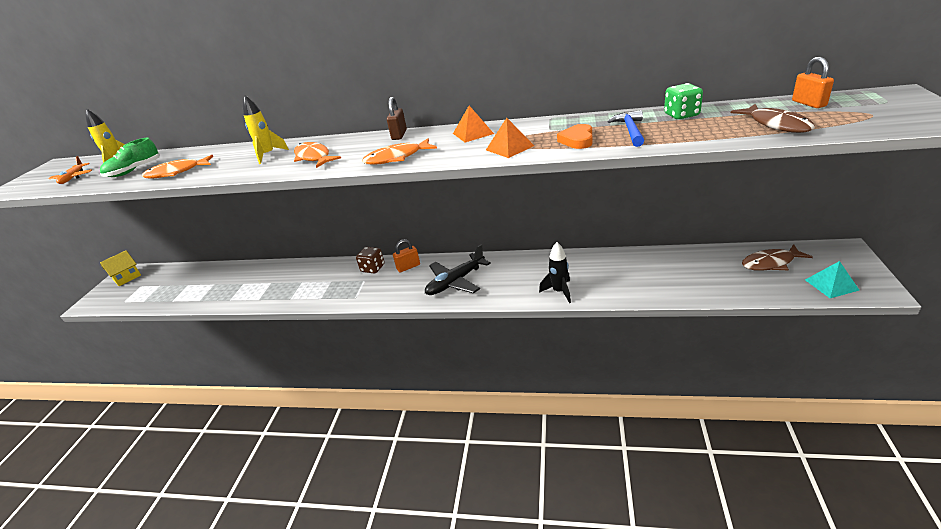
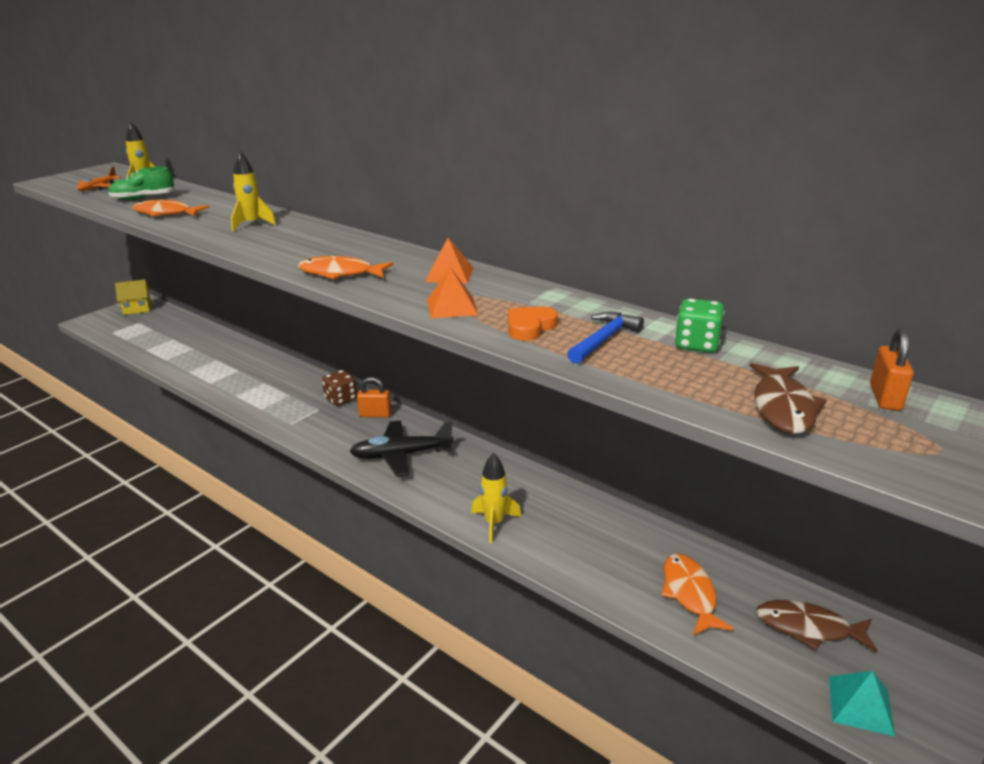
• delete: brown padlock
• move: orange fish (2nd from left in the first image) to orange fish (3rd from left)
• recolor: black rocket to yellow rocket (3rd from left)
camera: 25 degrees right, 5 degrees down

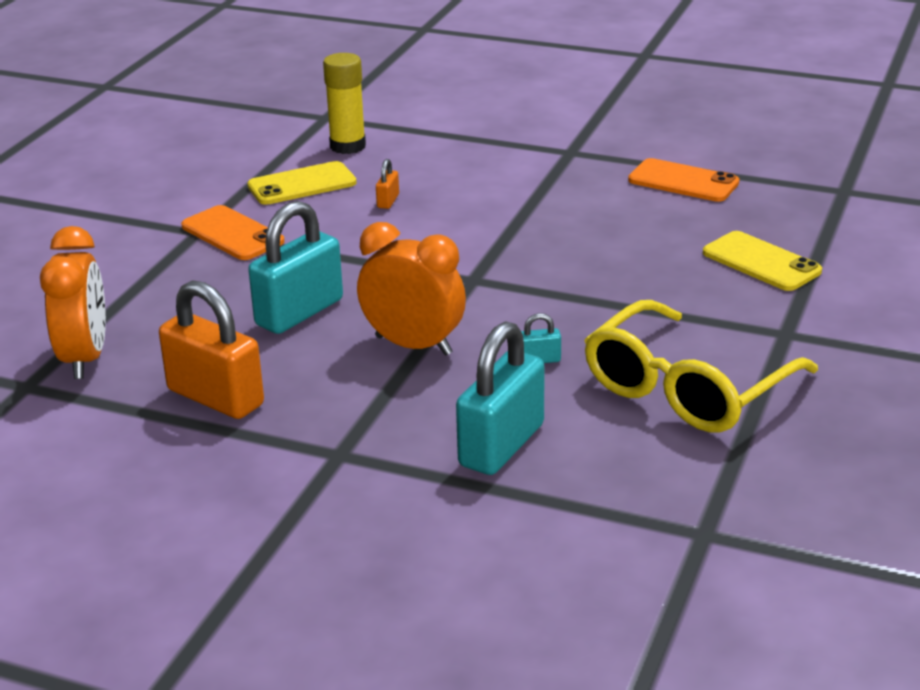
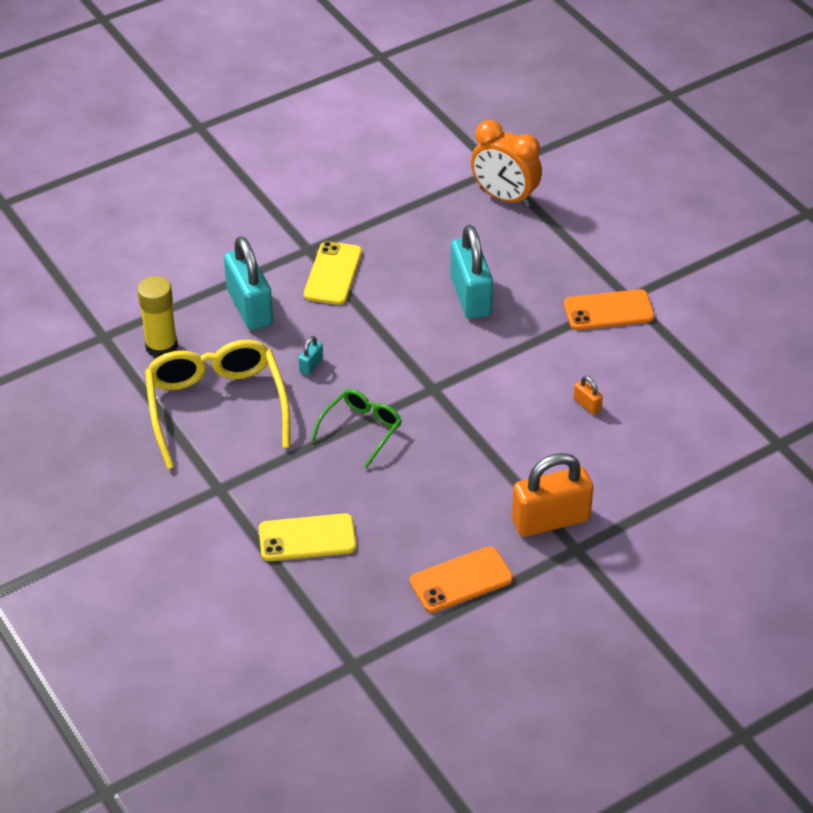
• move: yellow glue stick
• move: yellow phone (1st from left in the first image) to yellow phone (2nd from left)
• delete: orange clock (2nd from left)
• move: orange padlock (1st from left)
• insert: green glasses
camera: 125 degrees right, 15 degrees up

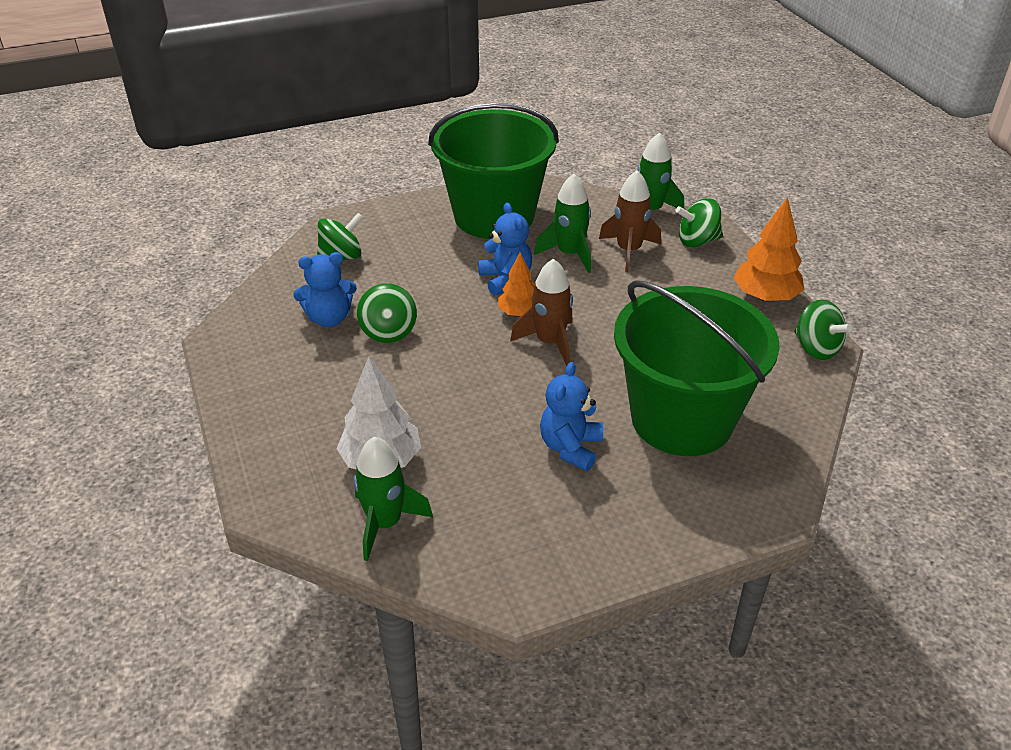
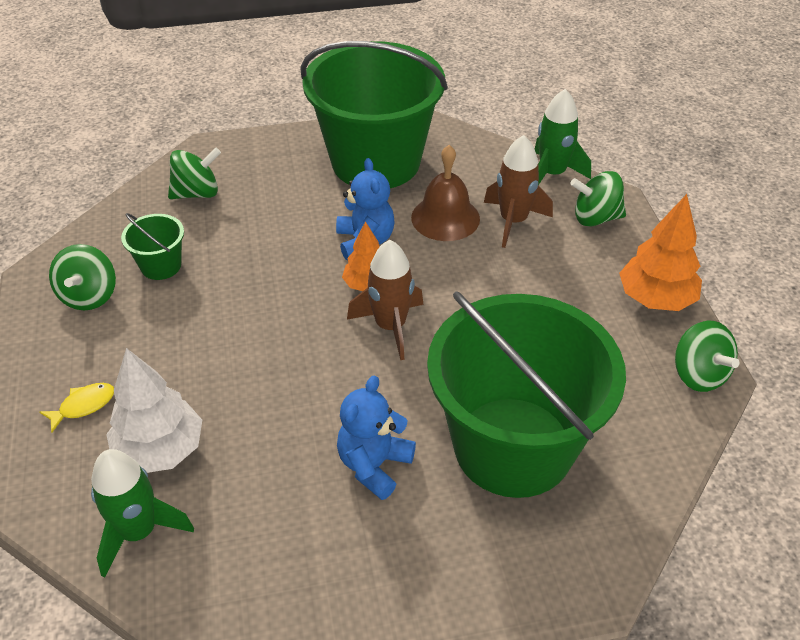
• replace: green rocket (2nd from left) to brown bell
• replace: blue teddy bear (1st from left) to green bucket (1st from left)
• move: green spinning top (2nd from left in the first image) to green spinning top (1st from left)
• insert: yellow fish
camera: 10 degrees right, 5 degrees up

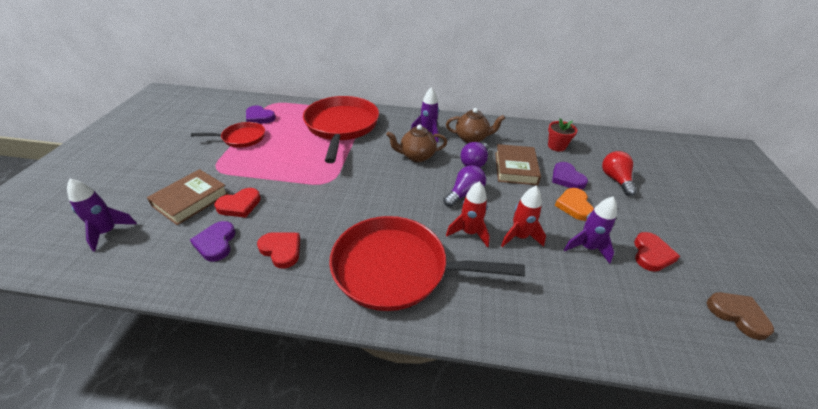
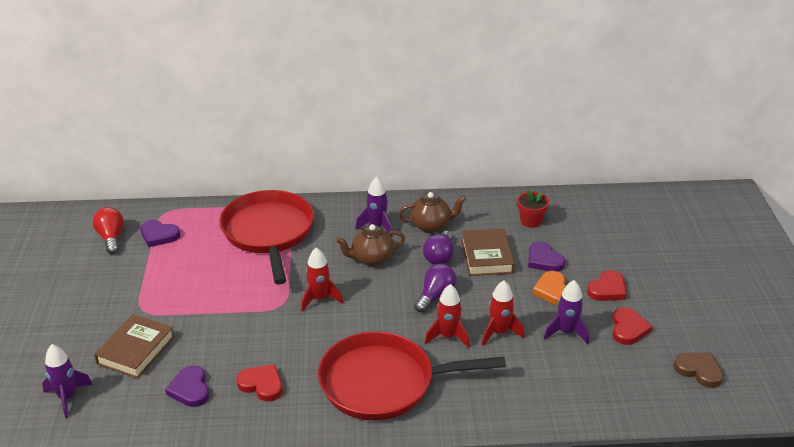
• delete: red pan (1st from left)
• move: red light bulb
• move: red heart (1st from left in the first image) to red heart (2nd from left)
• insert: red rocket (1st from left)
camera: 10 degrees left, 5 degrees down

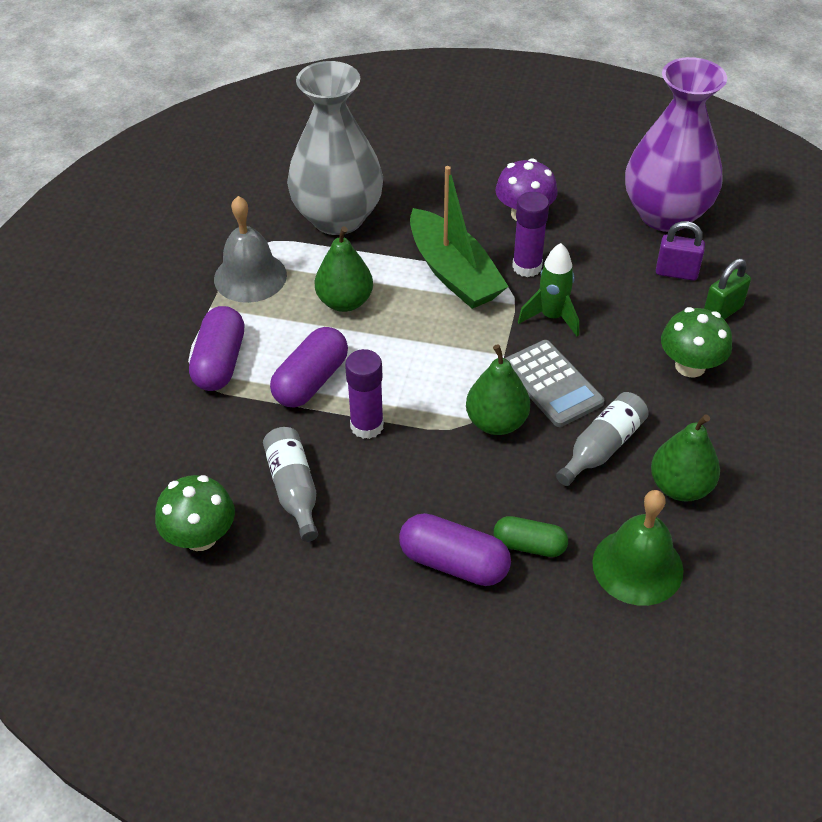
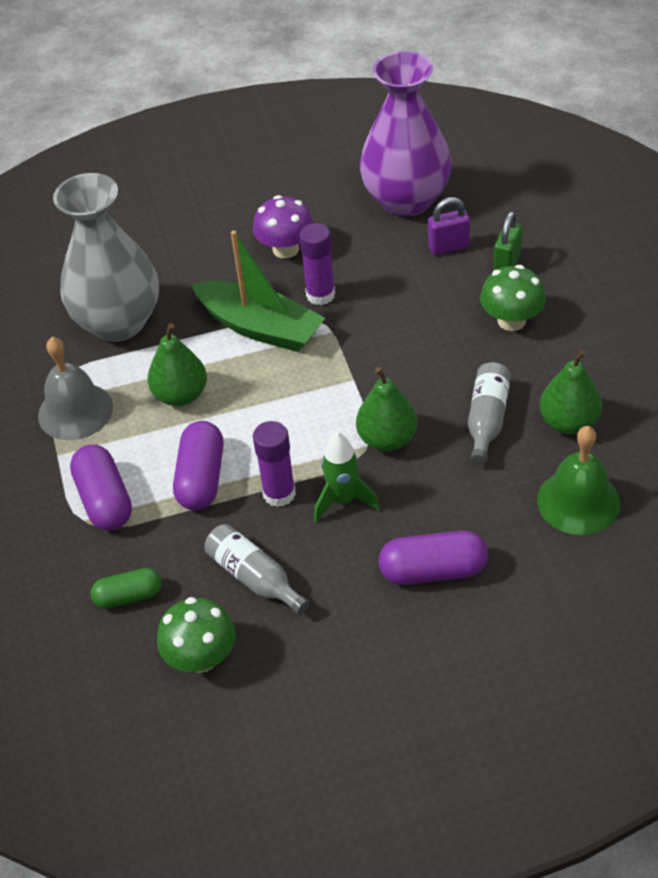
• move: green rocket
• delete: grey calculator
• move: green capsule
camera: 25 degrees left, 0 degrees up

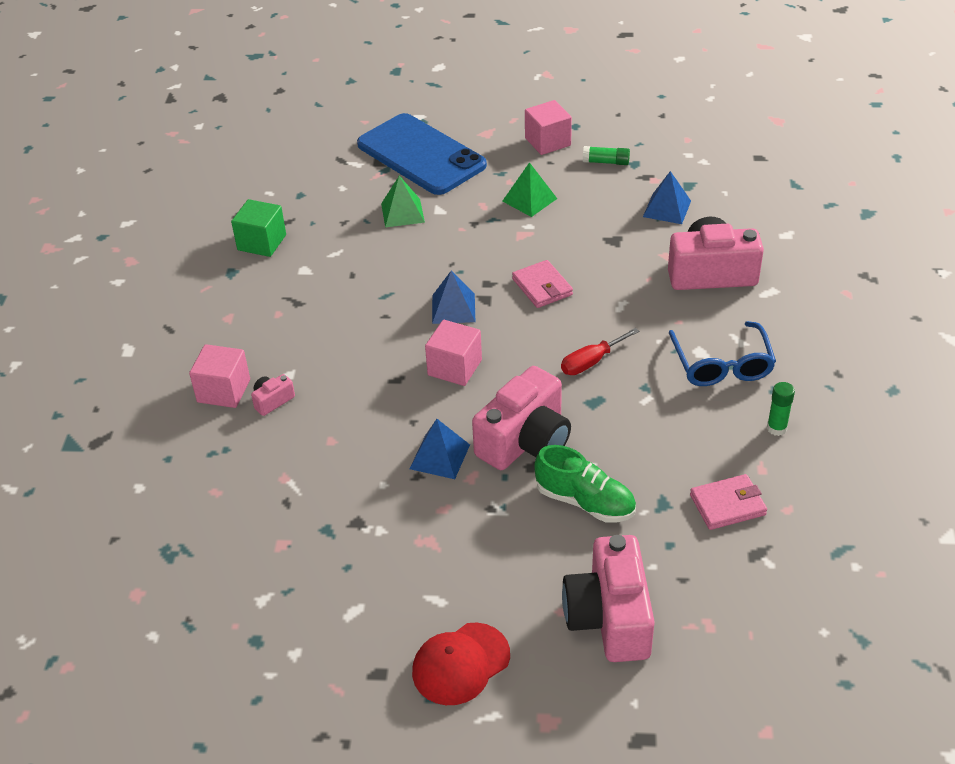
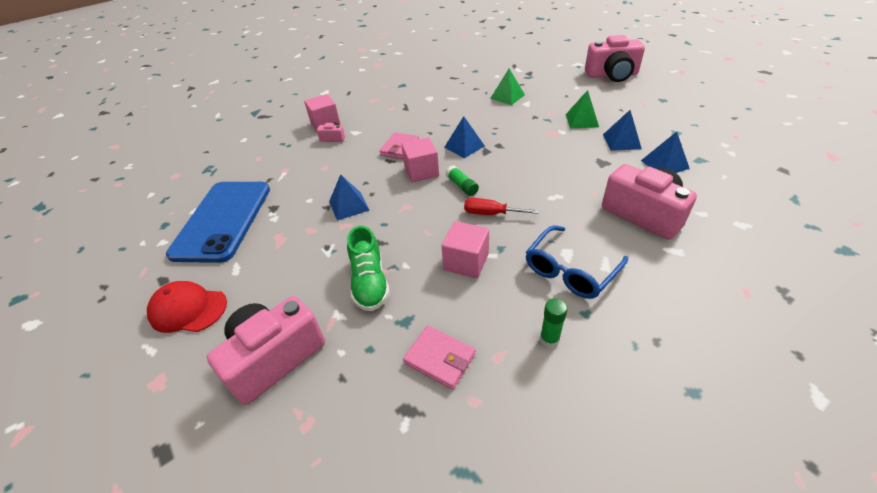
• move: pink cube (3rd from left)
• move: blue phone
• move: green glue stick (1st from left)
• delete: green cube
• move: pink wallet (1st from left)
• move: pink camera (2nd from left in the first image) to pink camera (3rd from left)
• insert: blue pyramid (3rd from left)
camera: 50 degrees right, 0 degrees up

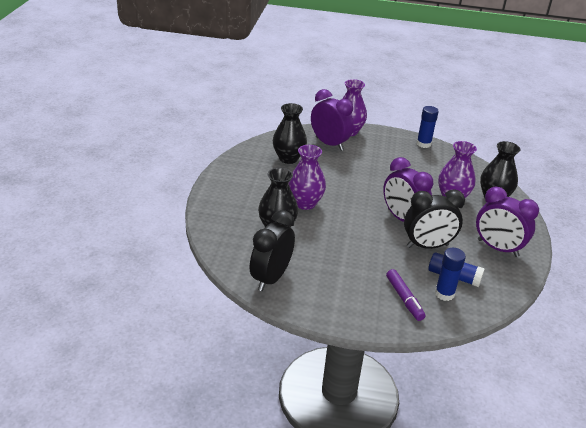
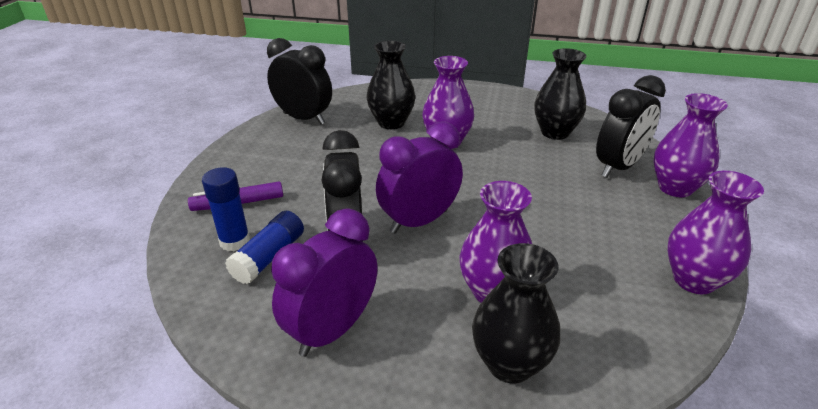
• recolor: purple clock (1st from left) to black clock (3rd from left)
• replace: blue glue stick (1st from left) to purple vase (4th from left)
camera: 95 degrees right, 0 degrees up

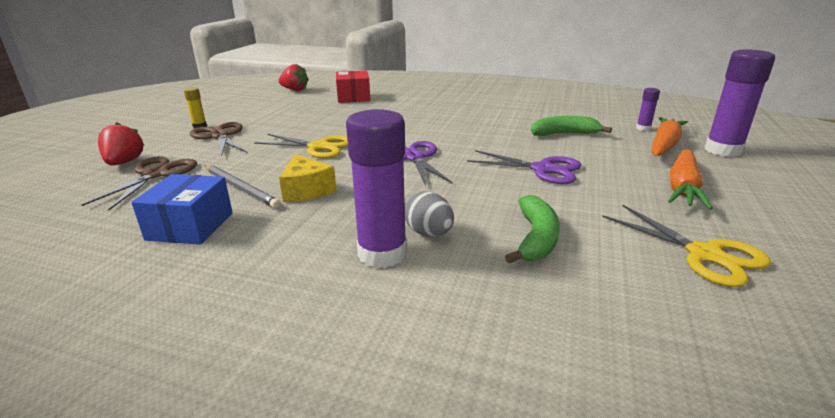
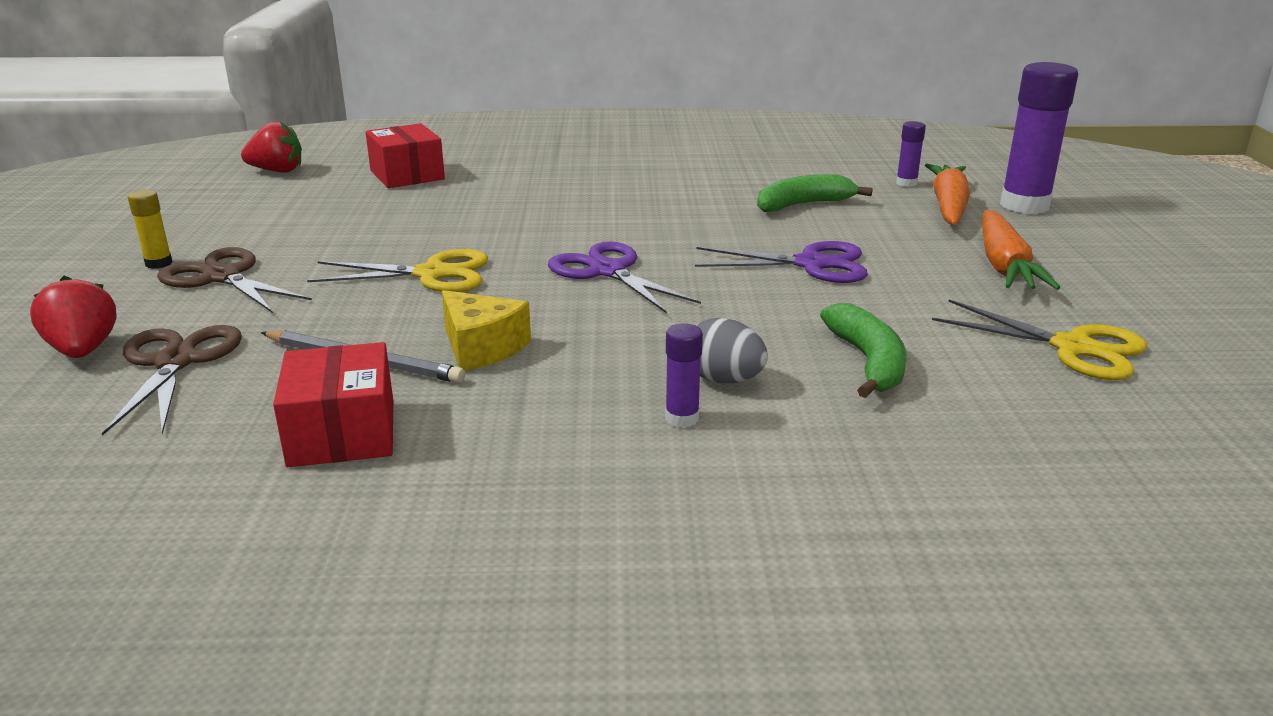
• resize: purple glue stick (1st from left) x0.47
• recolor: blue box to red box (1st from left)
camera: 20 degrees left, 0 degrees up

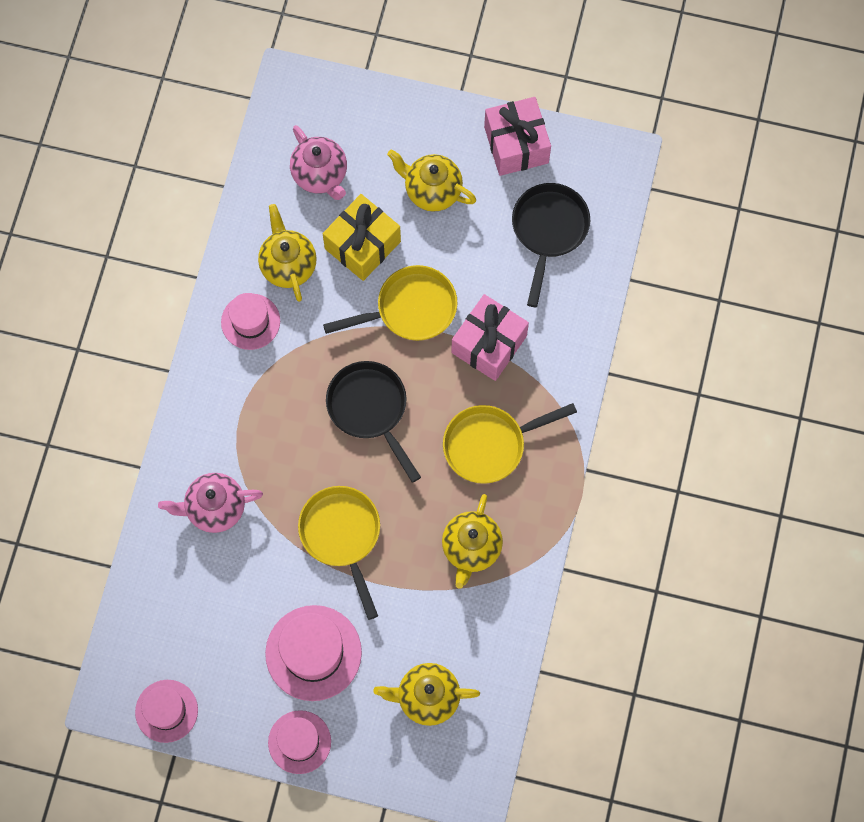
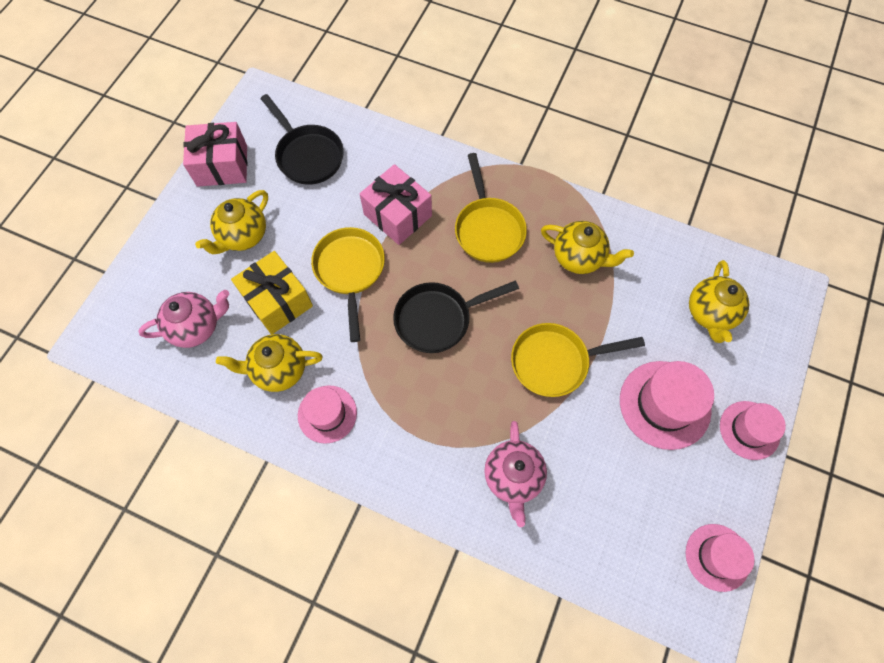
• rotate: black pan (2nd from left in the first image) 150 degrees counterclockwise
camera: 80 degrees left, 5 degrees down

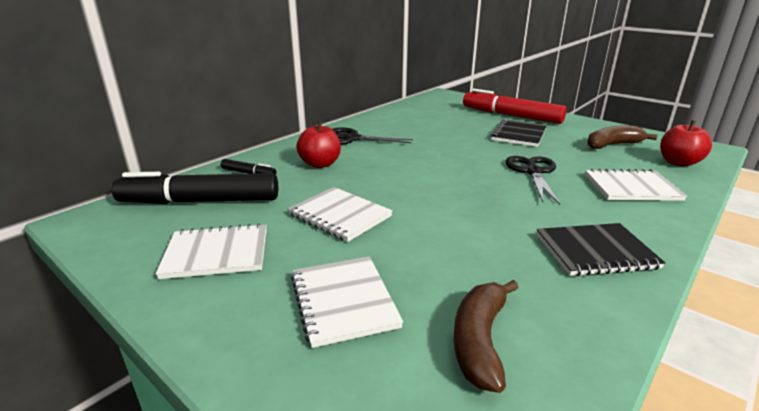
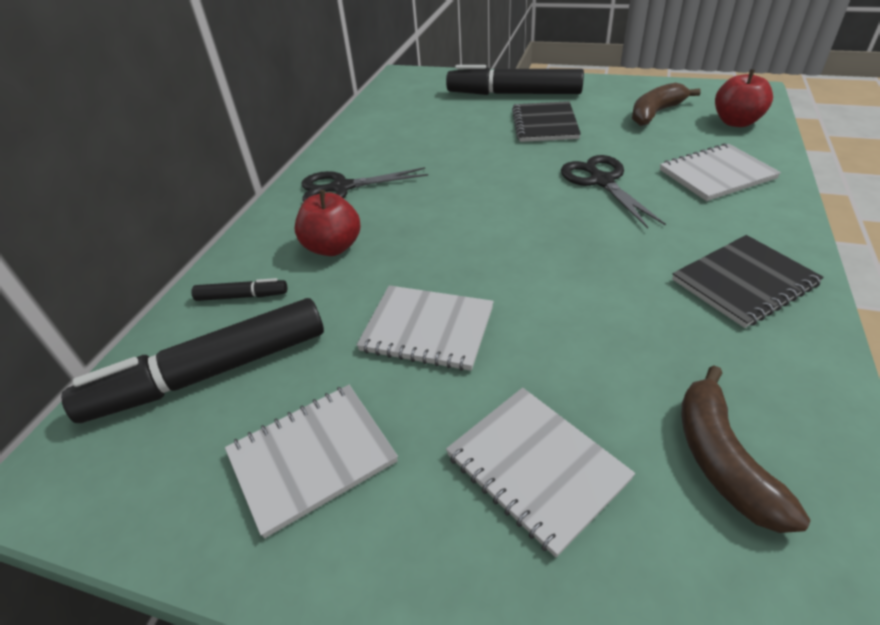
• recolor: red marker to black marker (3rd from left)
camera: 20 degrees left, 15 degrees up

